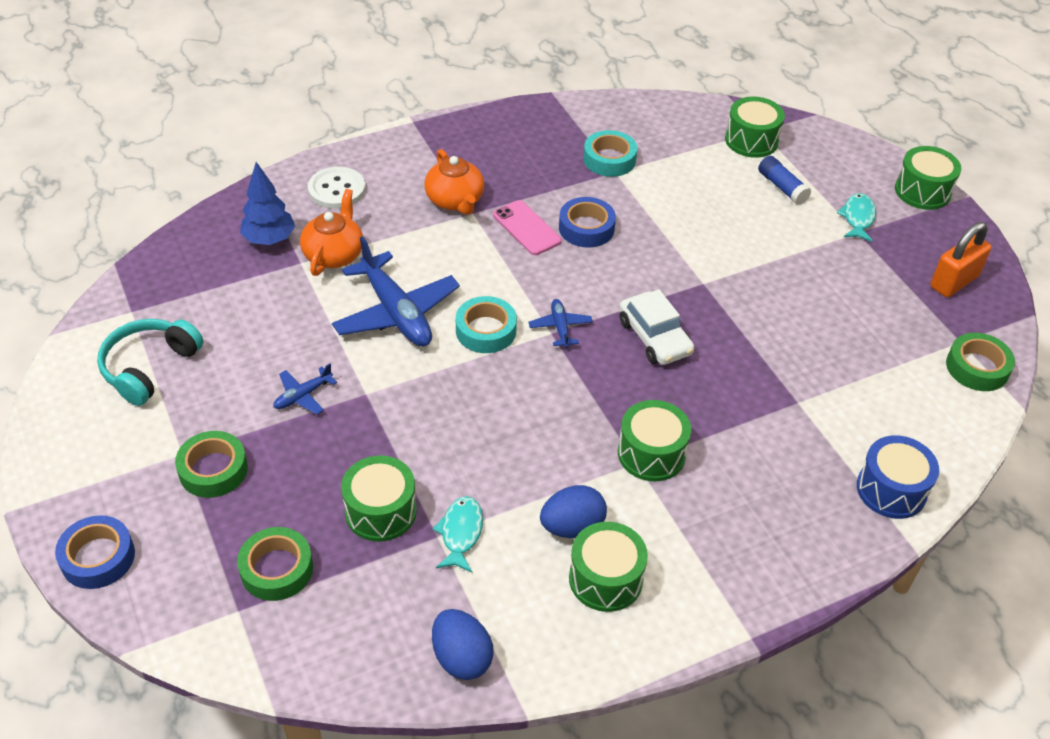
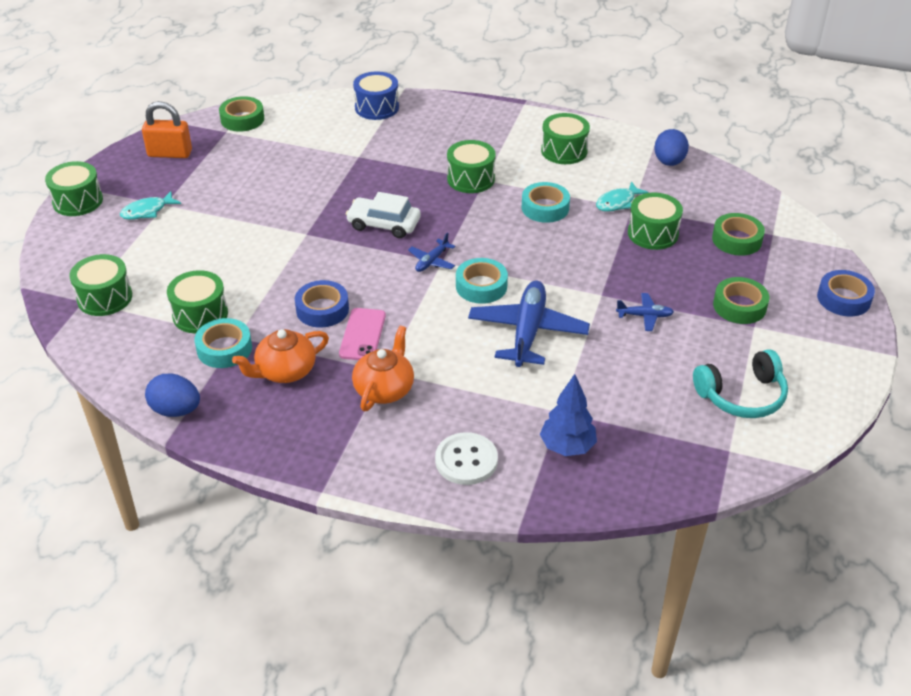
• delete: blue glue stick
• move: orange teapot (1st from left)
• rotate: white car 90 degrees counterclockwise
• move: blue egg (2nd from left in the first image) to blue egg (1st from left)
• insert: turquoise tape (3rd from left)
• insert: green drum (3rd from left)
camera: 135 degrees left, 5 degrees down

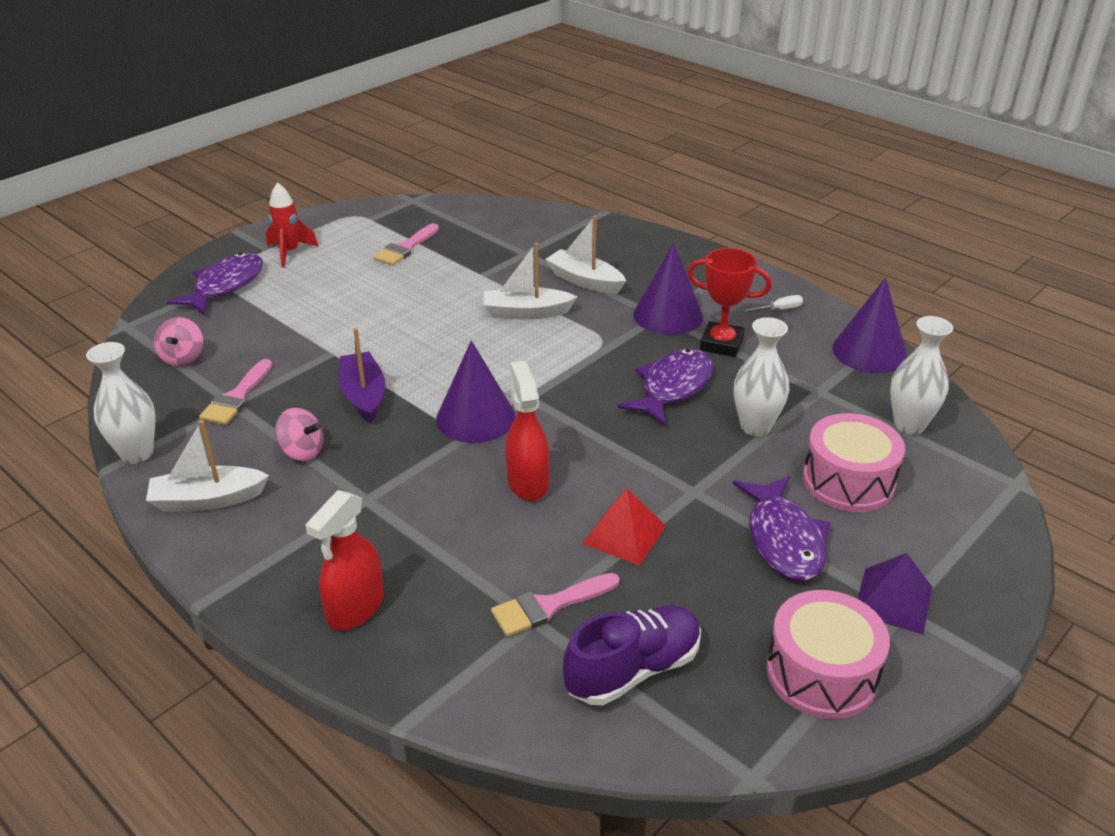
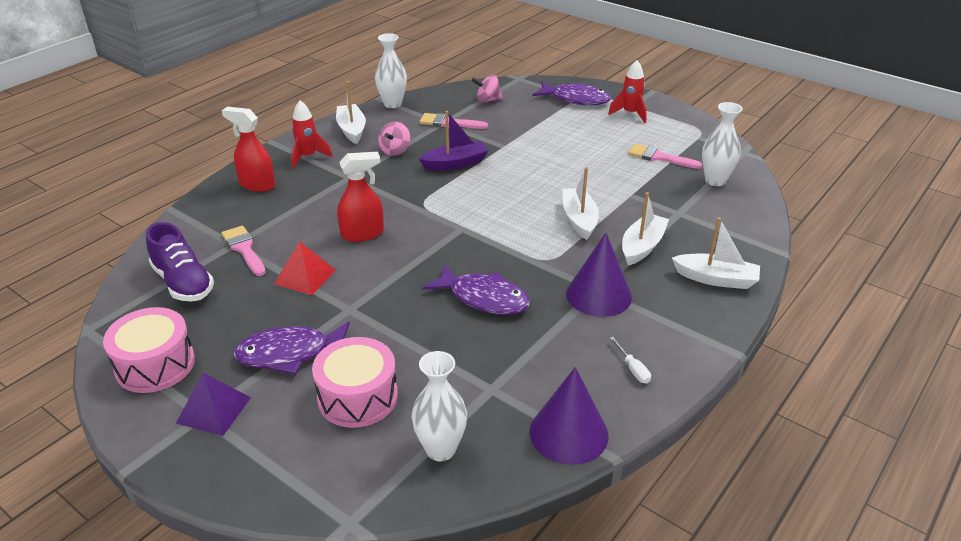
• delete: red trophy
• move: white vase (2nd from left in the first image) to white vase (3rd from left)
• delete: purple cone (1st from left)
• insert: red rocket (1st from left)
• insert: white boat (4th from left)
camera: 85 degrees right, 0 degrees up

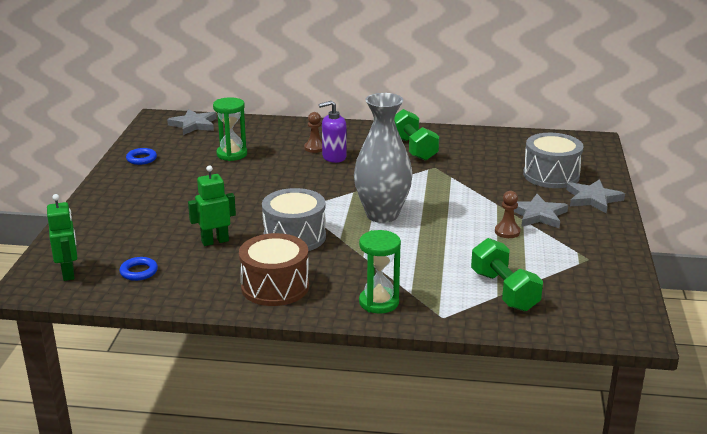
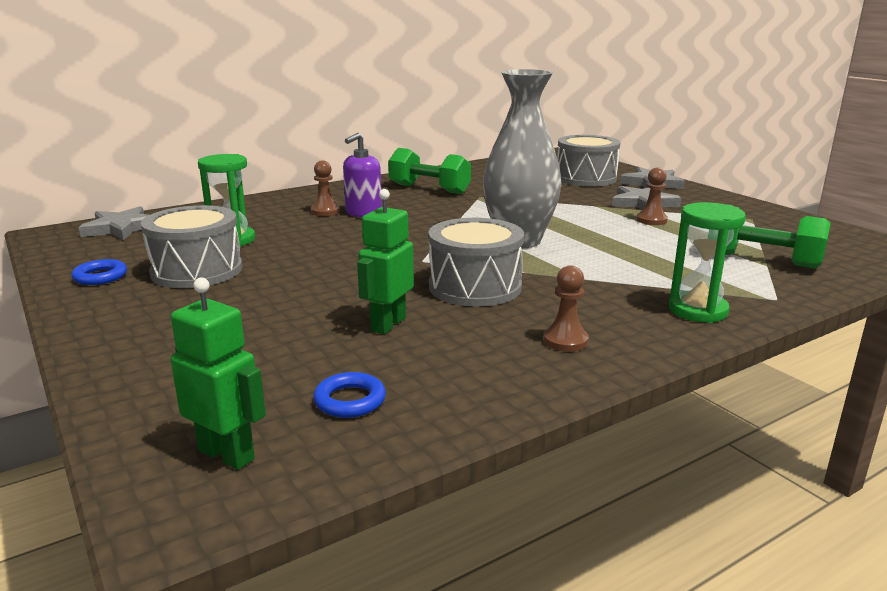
• replace: brown drum to brown pawn (2nd from left)
• insert: grey drum (1st from left)
camera: 40 degrees left, 5 degrees down

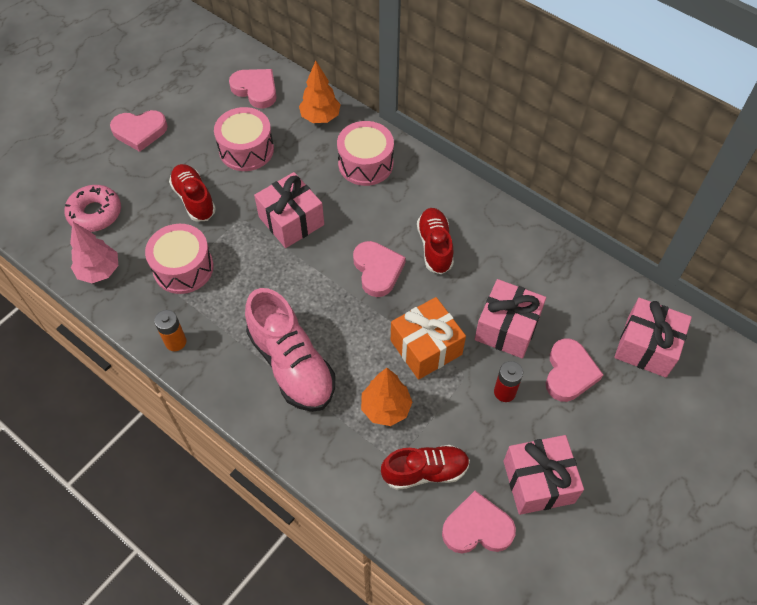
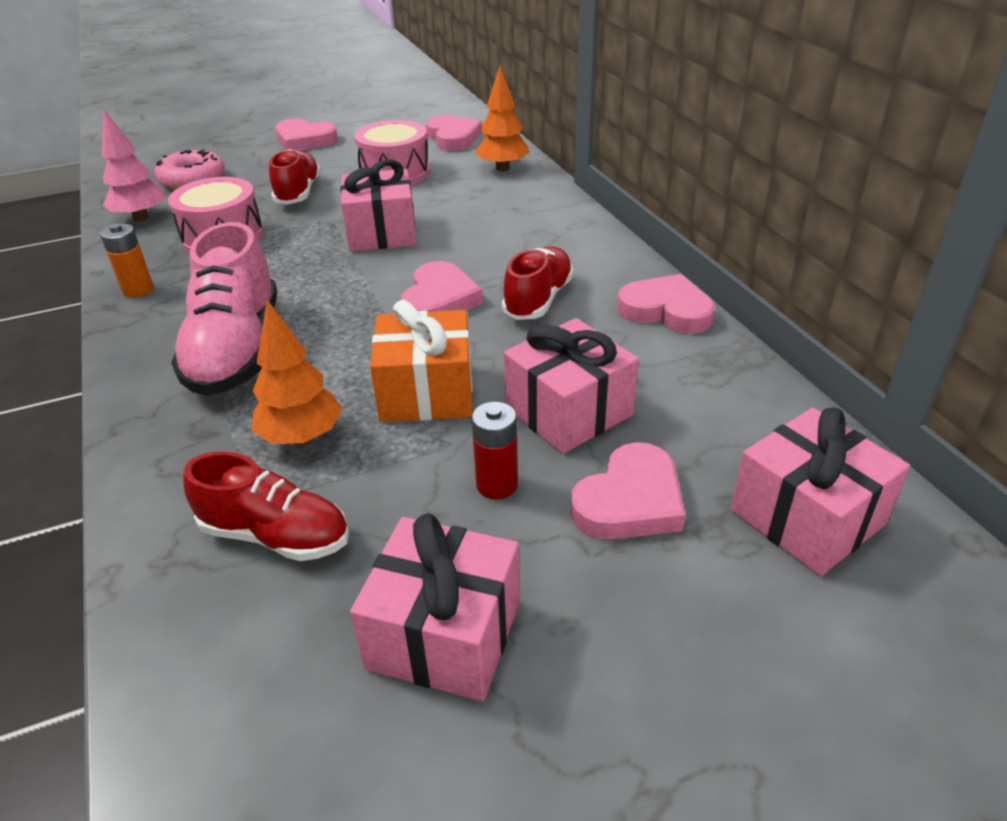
• delete: pink drum (3rd from left)
• move: pink heart (4th from left in the first image) to pink heart (5th from left)
camera: 30 degrees right, 20 degrees down

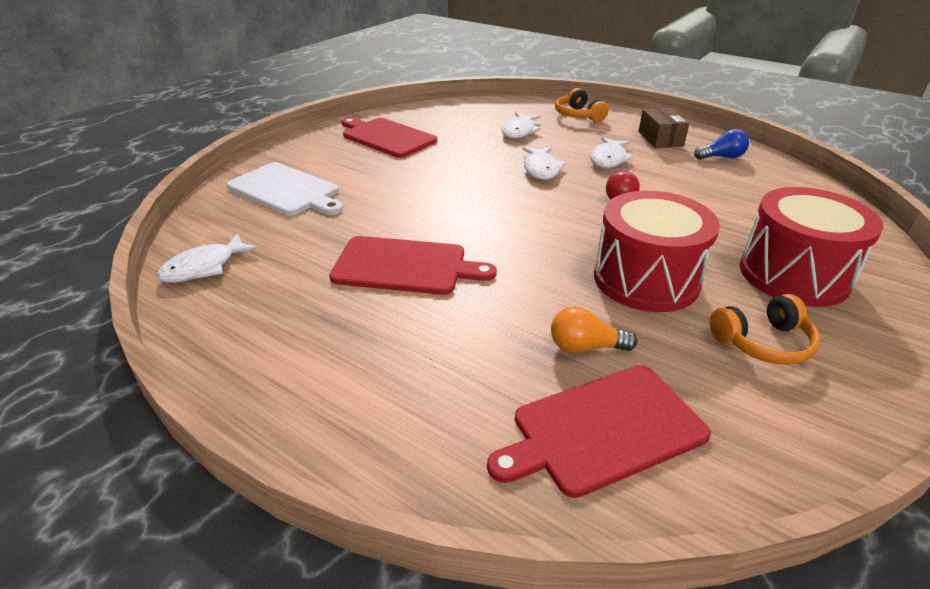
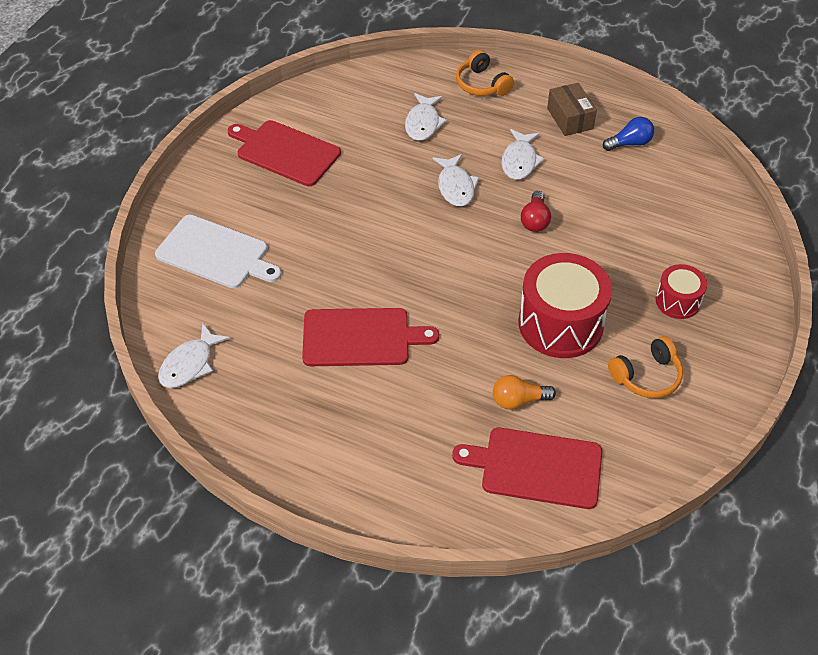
• resize: red drum (2nd from left) x0.53
• rotate: red cutting board (3rd from left) 45 degrees clockwise
camera: 10 degrees left, 15 degrees up

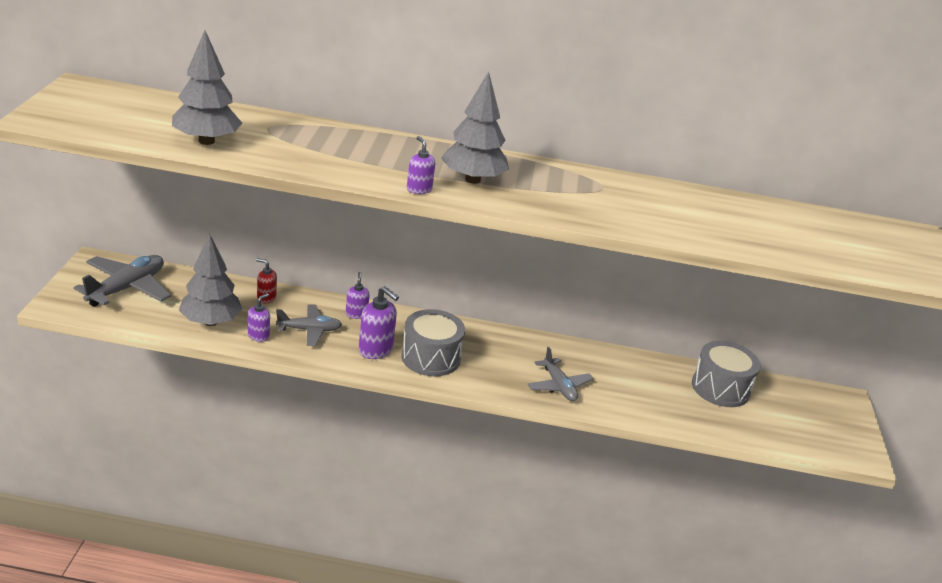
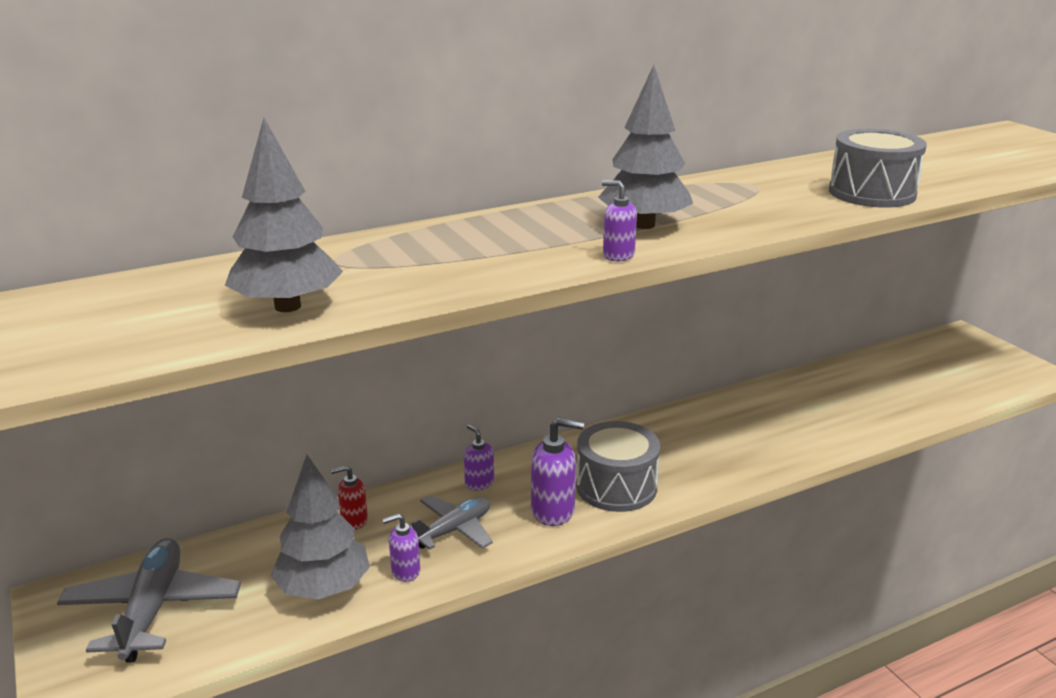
• rotate: purple soap dispenser (1st from left) 105 degrees counterclockwise
• move: grey drum (2nd from left)
• delete: grey plane (3rd from left)
camera: 30 degrees left, 5 degrees down

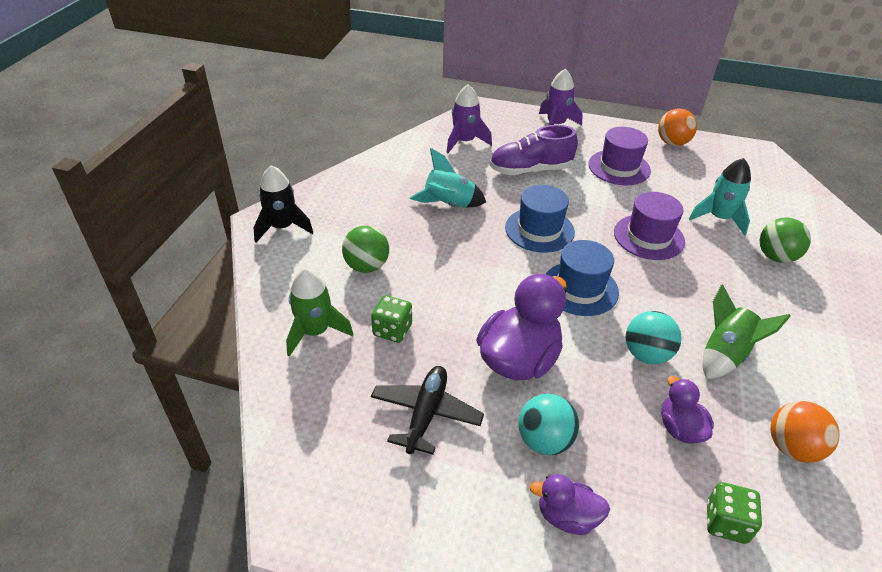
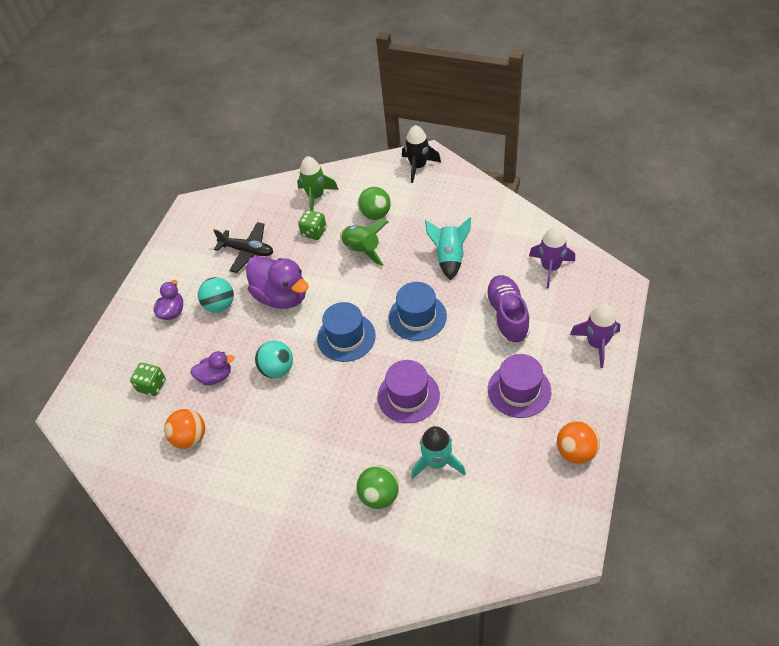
• move: green rocket (2nd from left)
camera: 100 degrees right, 10 degrees up

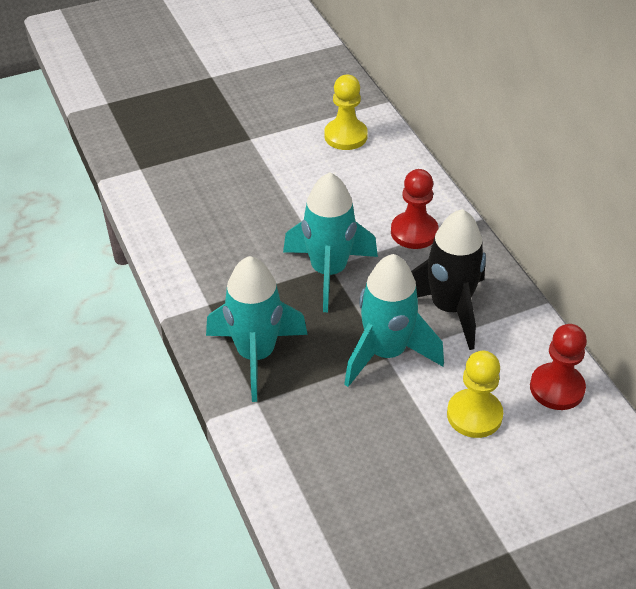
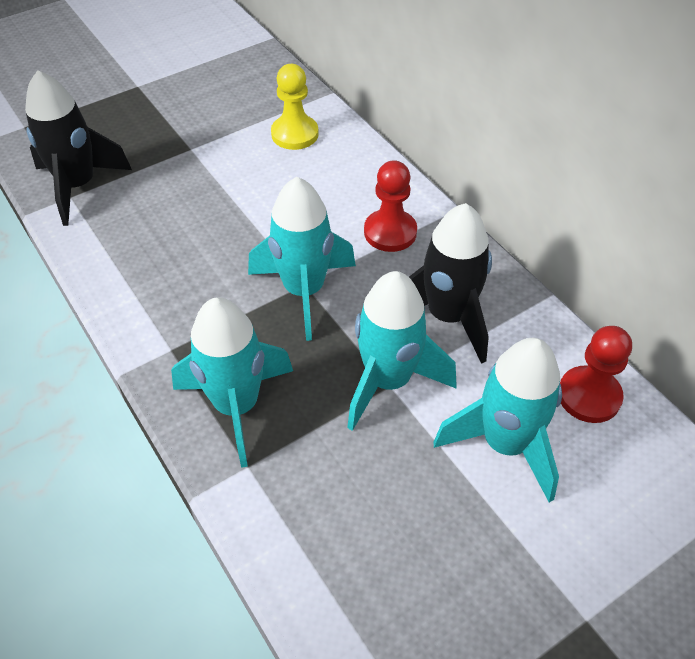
• replace: yellow pawn (2nd from left) to turquoise rocket (4th from left)
• insert: black rocket (1st from left)
camera: 10 degrees left, 5 degrees up

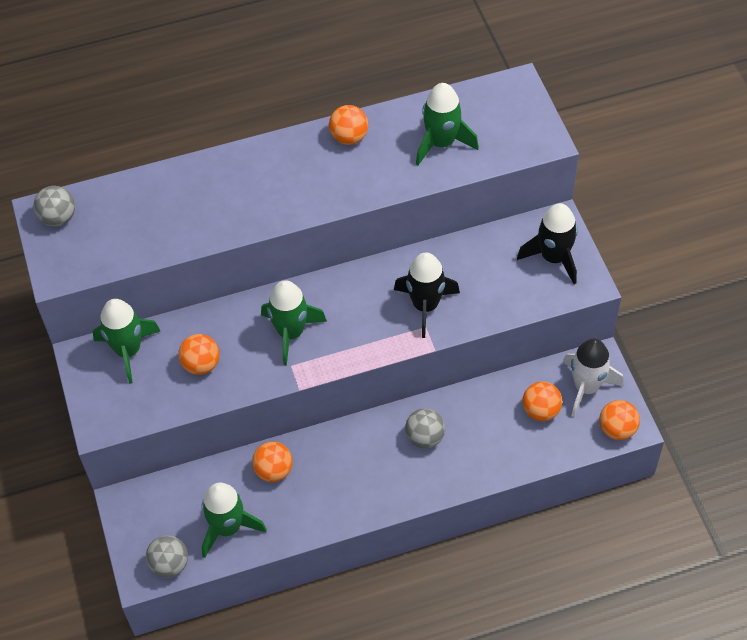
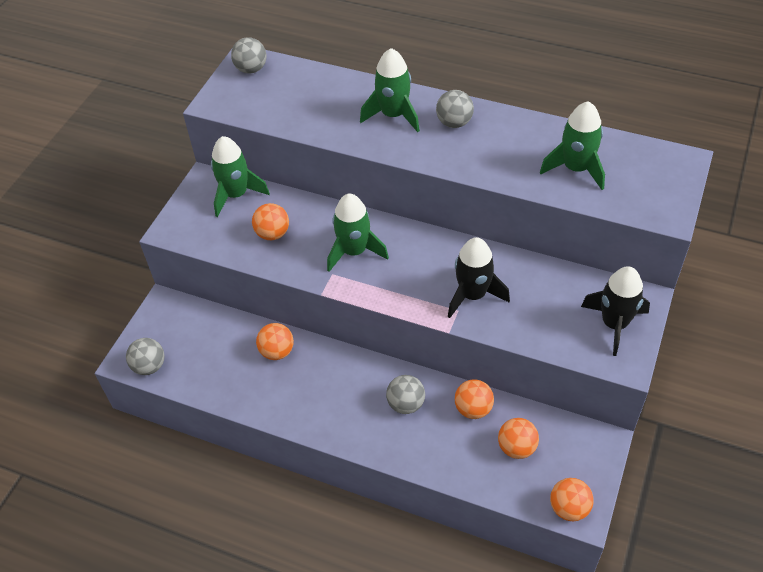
• move: orange ball (3rd from left)
• delete: white rocket
• move: green rocket (2nd from left in the first image) to green rocket (3rd from left)
• insert: grey ball (4th from left)
camera: 40 degrees right, 5 degrees down

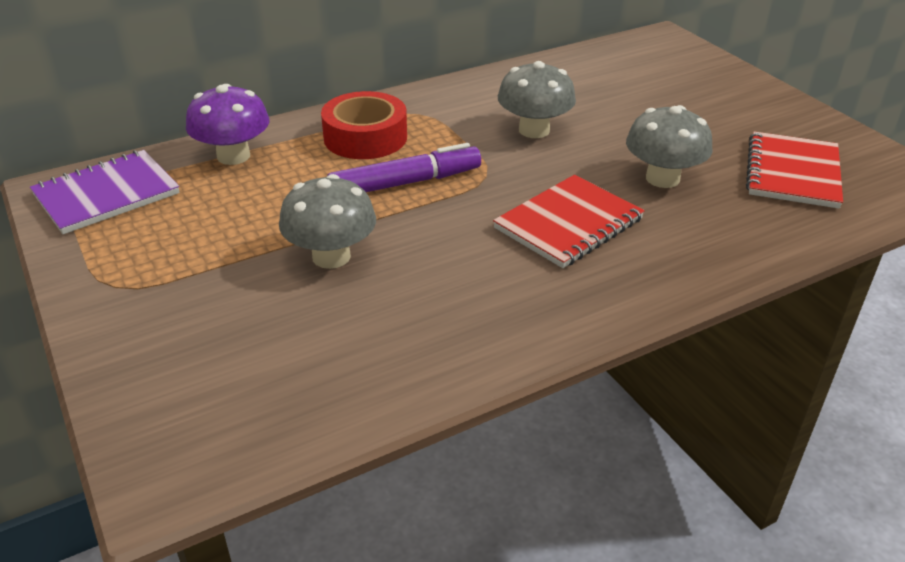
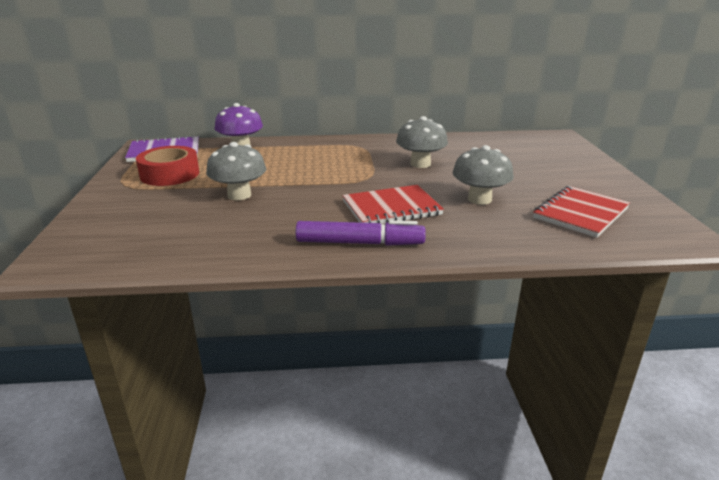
• move: red tape
• move: purple marker
camera: 25 degrees right, 10 degrees down

